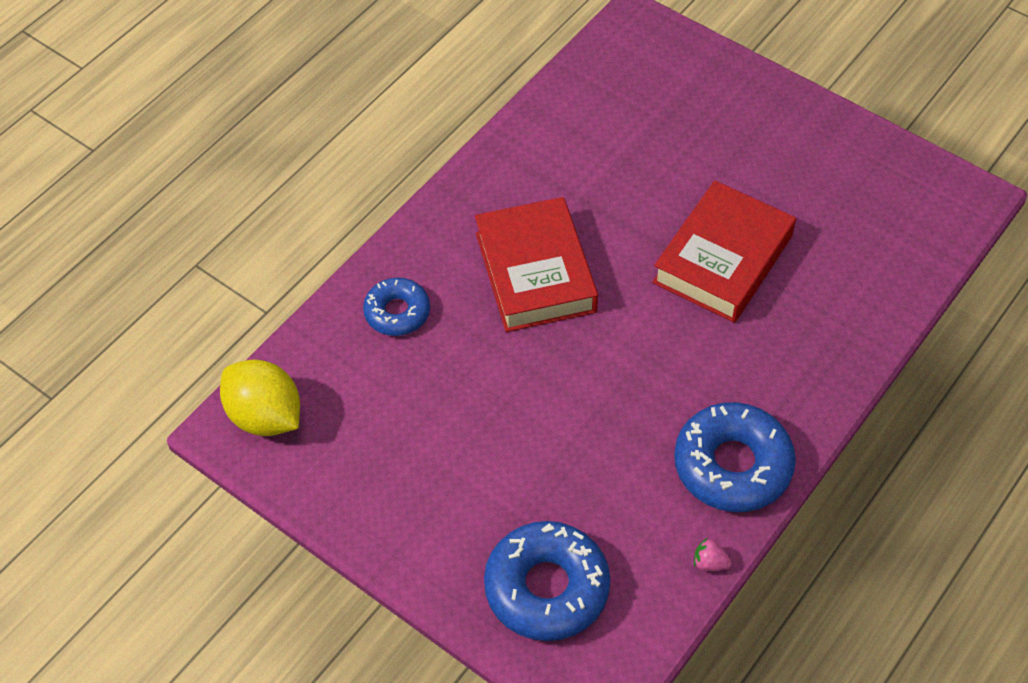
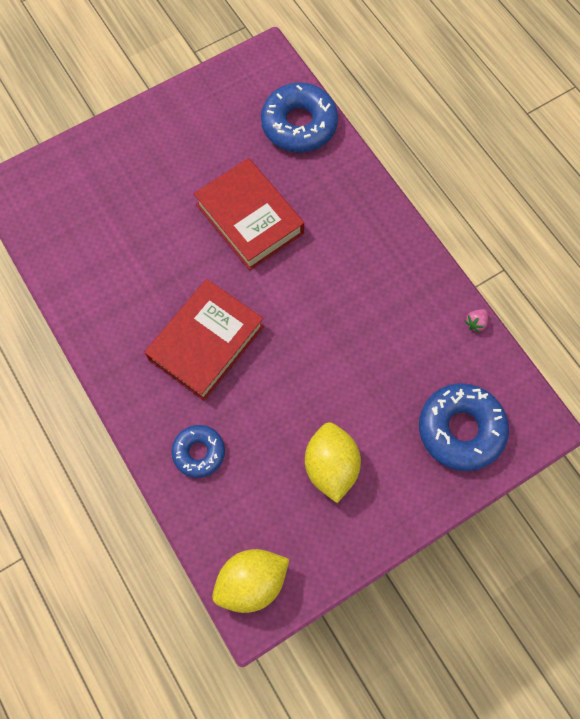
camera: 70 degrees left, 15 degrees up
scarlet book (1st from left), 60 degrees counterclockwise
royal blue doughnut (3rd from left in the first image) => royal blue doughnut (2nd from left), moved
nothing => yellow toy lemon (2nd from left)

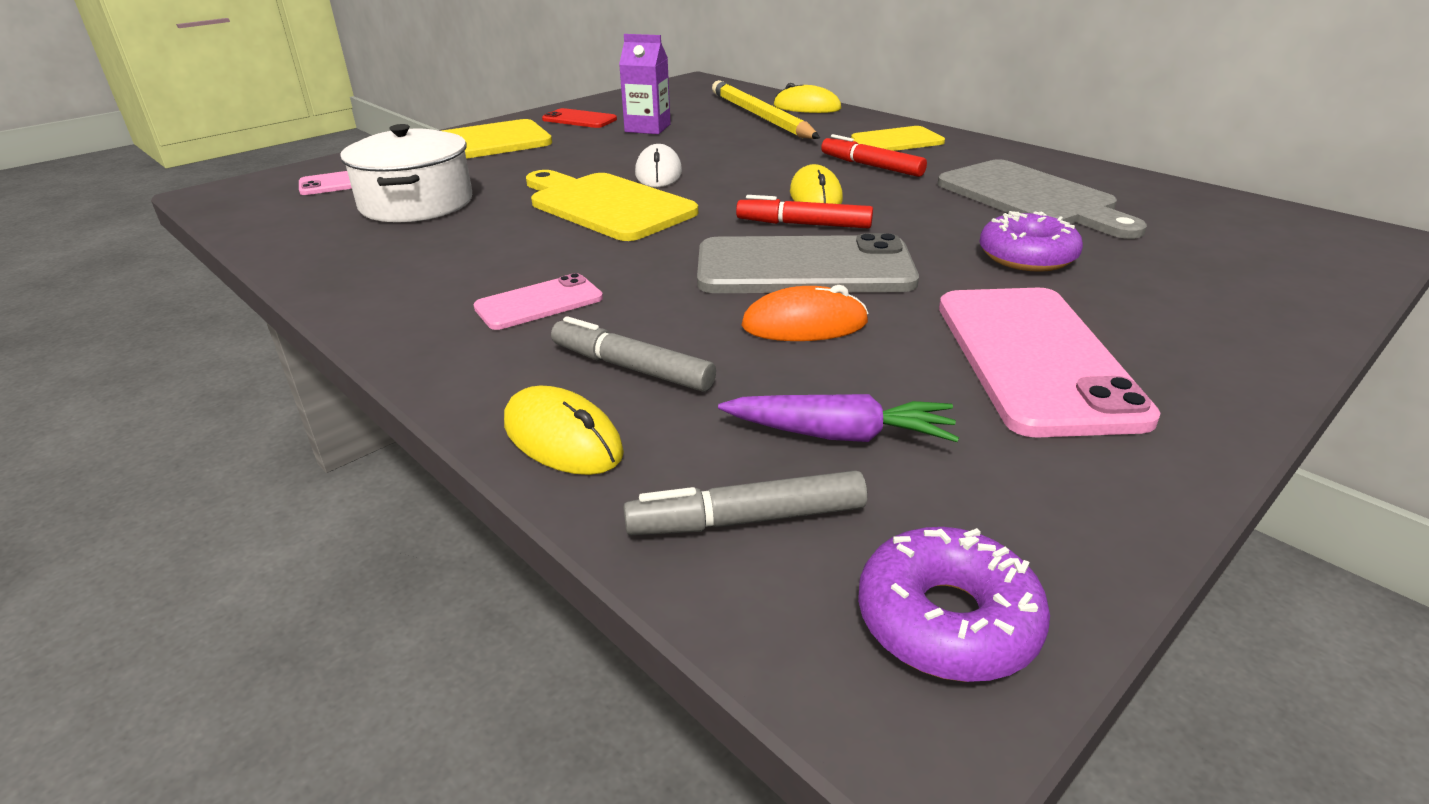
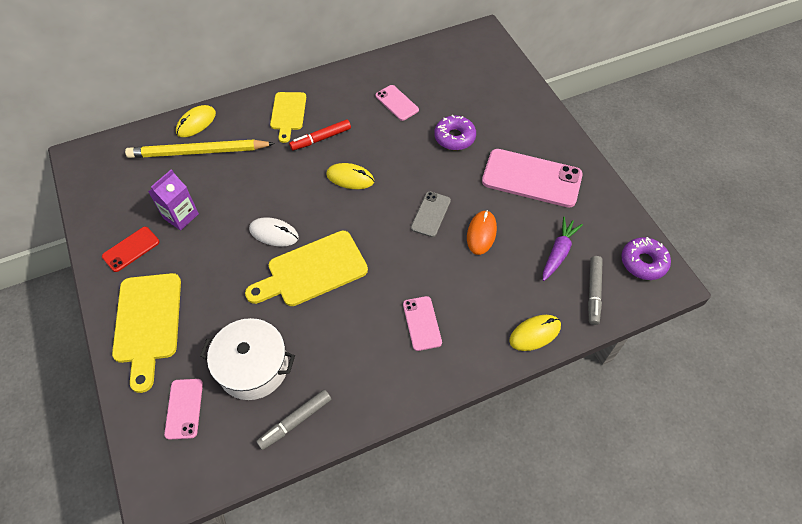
camera: 70 degrees left, 25 degrees up
gray felt pen (1st from left), moved
gray bread board => rosy phone (2nd from left)
gray phone, x0.52
scarlet felt pen (1st from left) => nothing

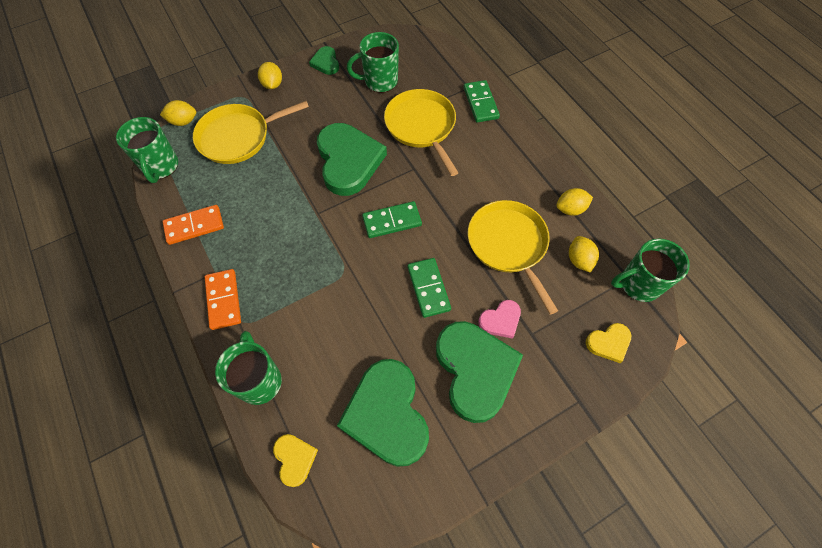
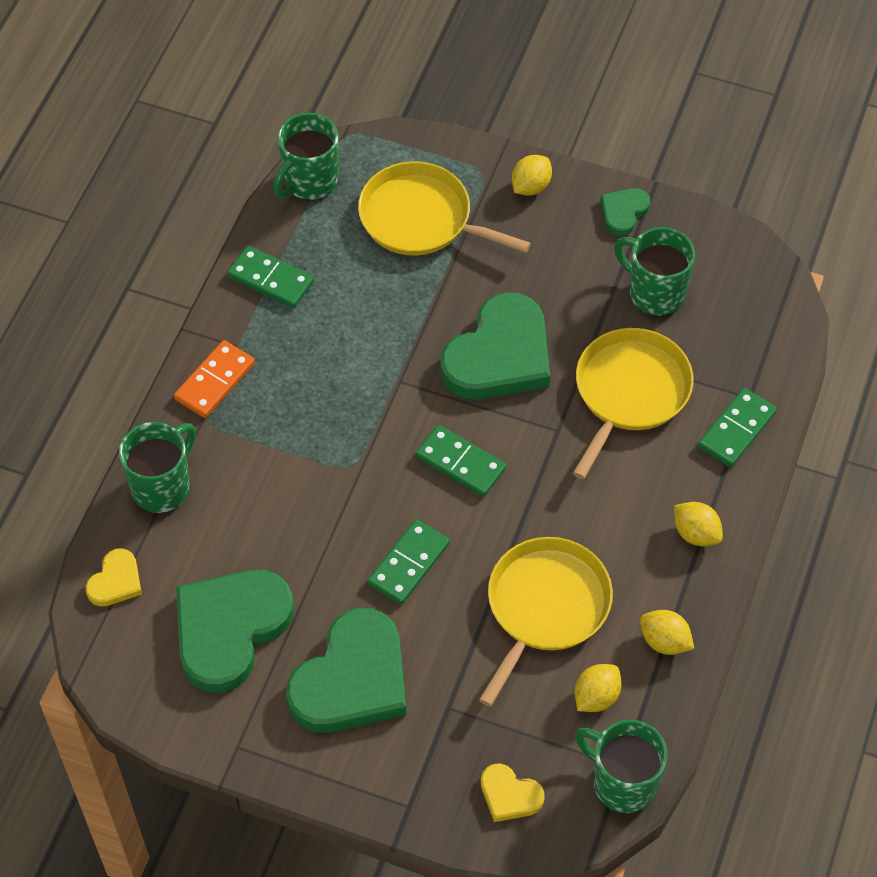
camera: 50 degrees right, 5 degrees down
bright orange domino (1st from left) => emerald domino (1st from left)
yellow toy lemon (1st from left in the first image) => yellow toy lemon (4th from left), moved
rosy love heart => nothing

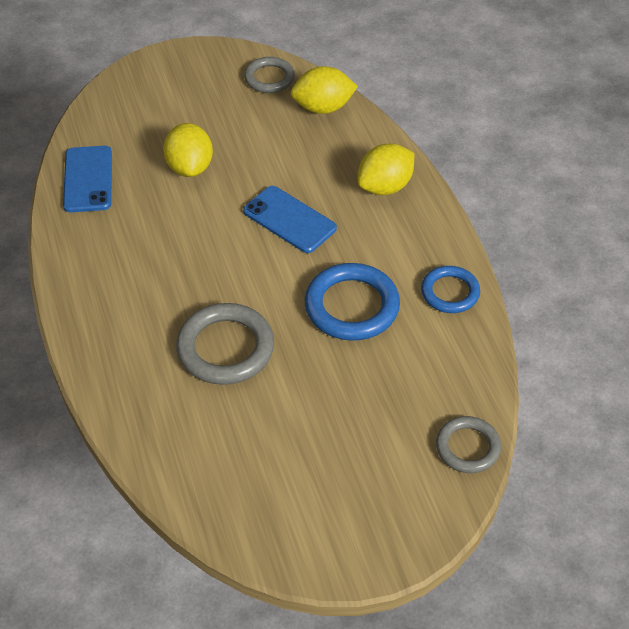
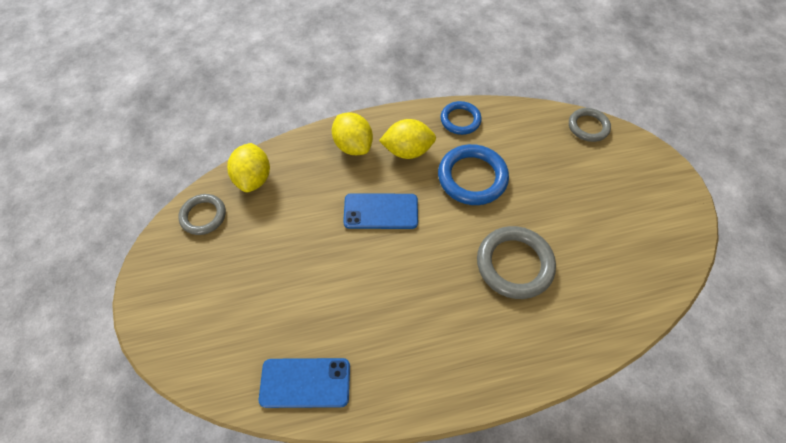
camera: 85 degrees left, 10 degrees up
royal blue phone (2nd from left), 45 degrees clockwise
yellow toy lemon (1st from left in the first image) => yellow toy lemon (3rd from left), moved

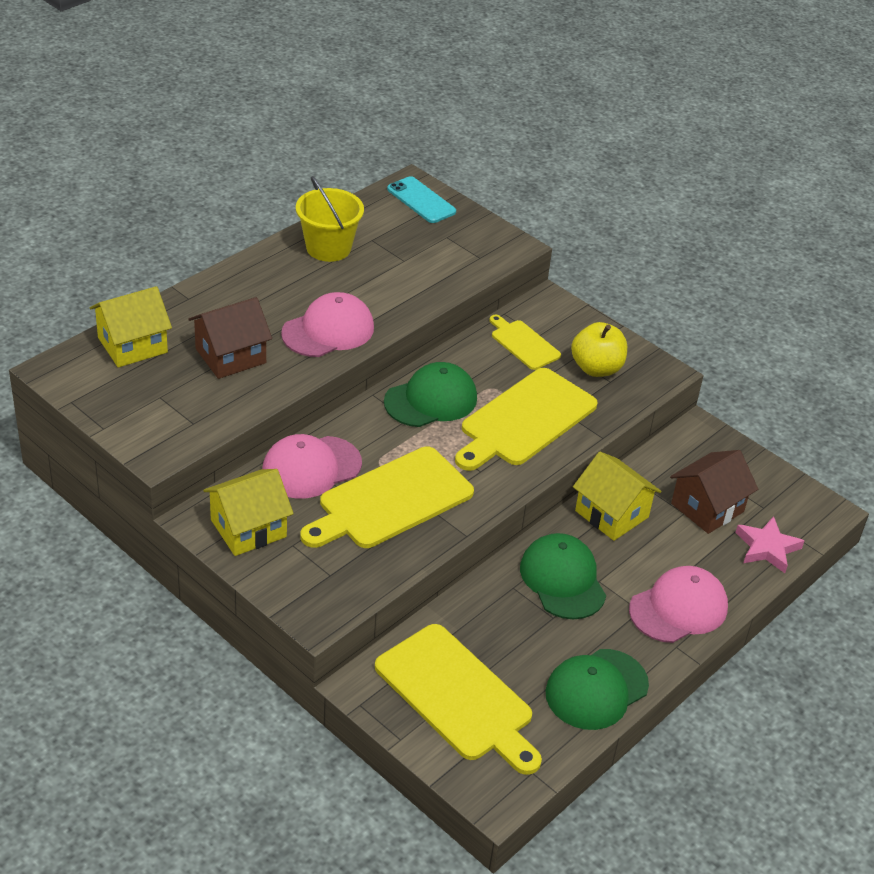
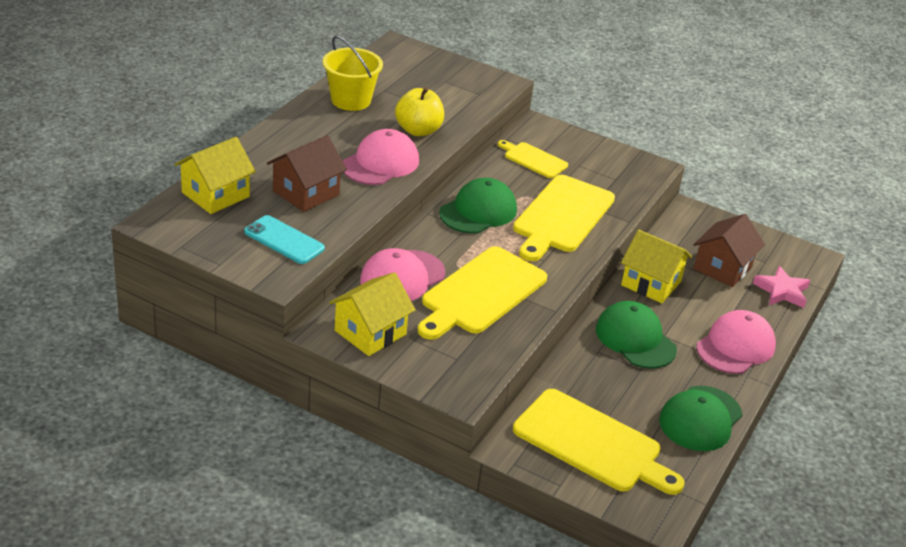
camera: 15 degrees left, 5 degrees down
turquoise phone, moved
yellow toy apple, moved

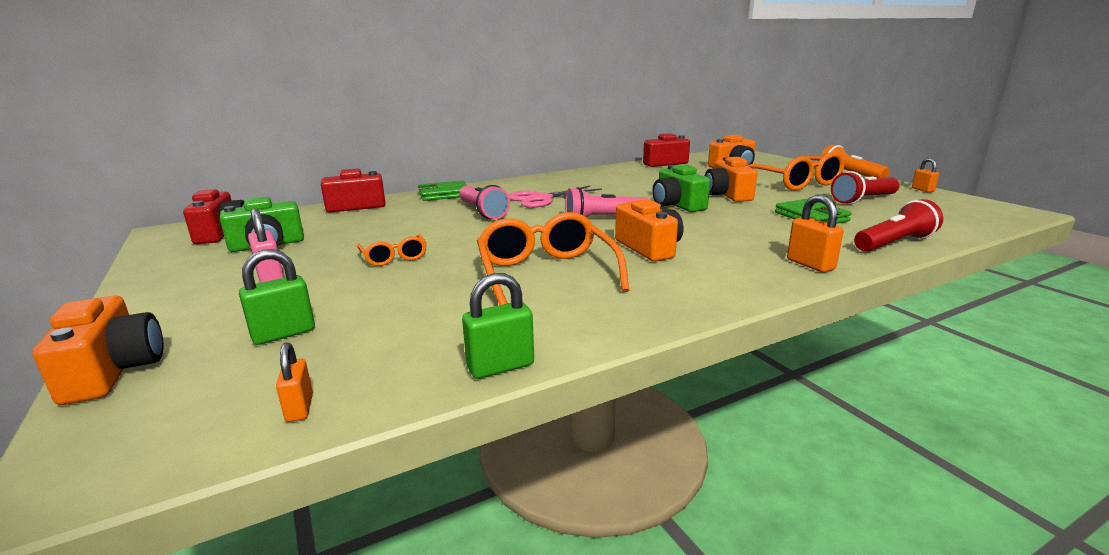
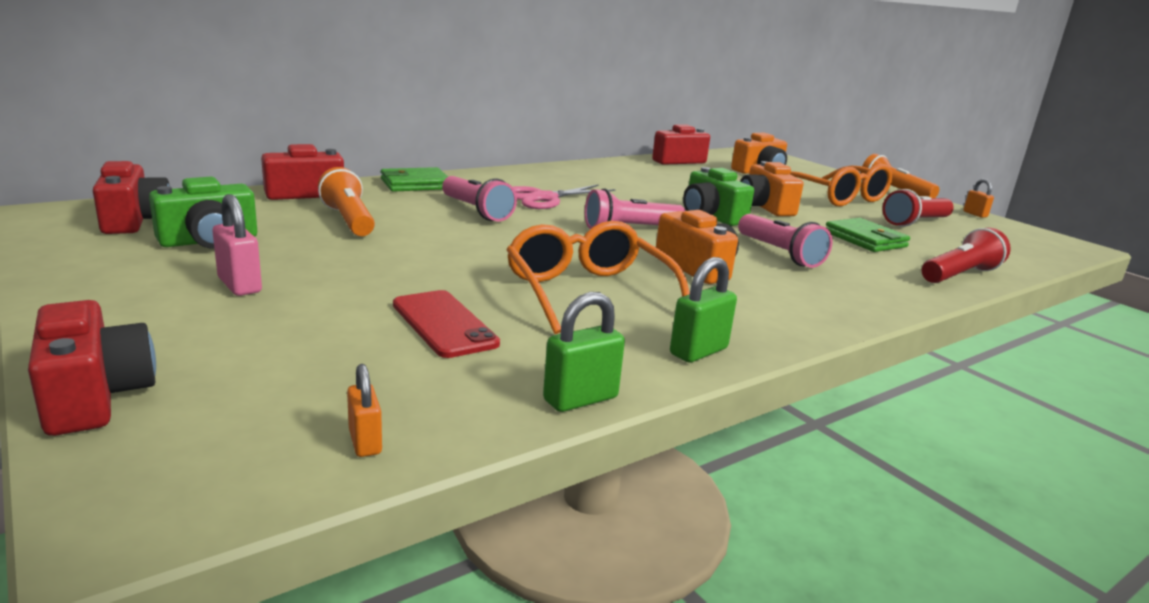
camera: 10 degrees left, 0 degrees up
bright orange compact camera (1st from left) => scarlet compact camera (1st from left)
nothing => bright orange torch (1st from left)
nothing => scarlet phone
emerald small lock (1st from left in the first image) => emerald small lock (2nd from left), moved
nothing => rosy torch (3rd from left)
bright orange glasses (1st from left) => nothing
bright orange small lock (2nd from left) => nothing

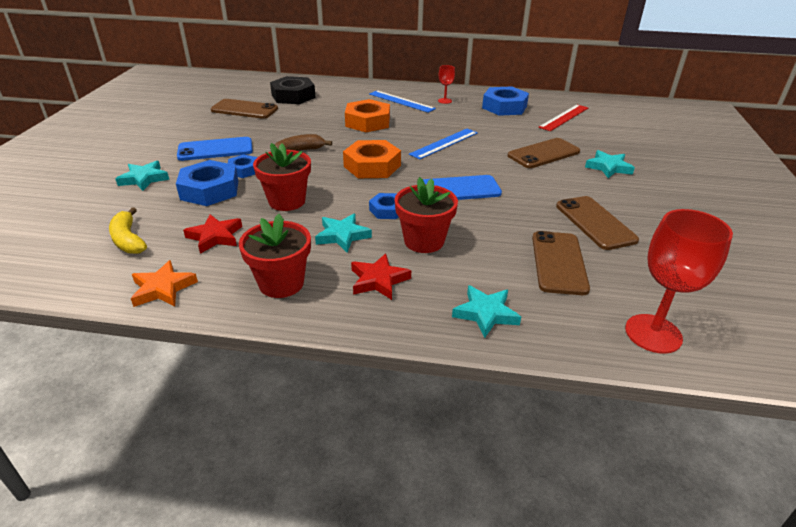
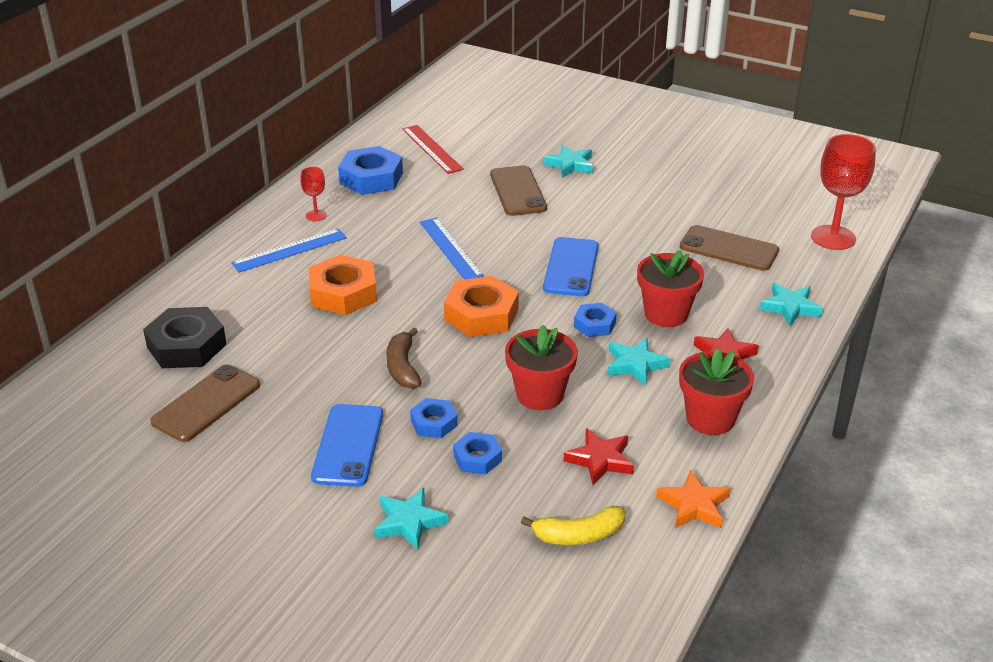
camera: 70 degrees left, 0 degrees up
royal blue hex nut (1st from left in the first image) => royal blue hex nut (3rd from left), x0.56
dark brown phone (4th from left) => nothing

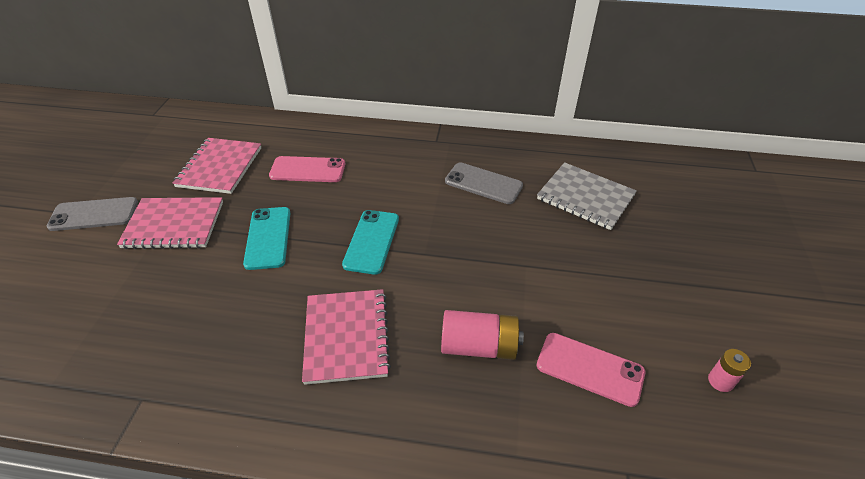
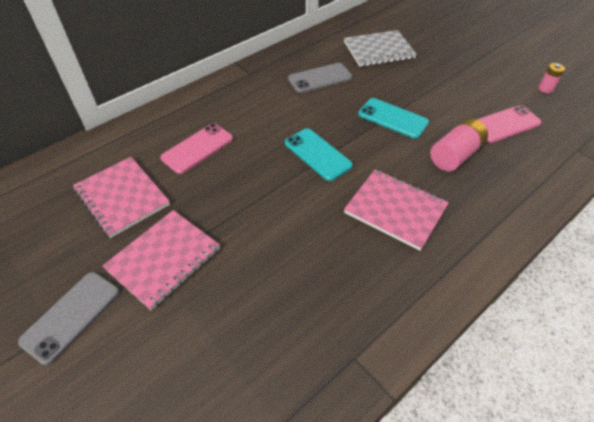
camera: 50 degrees left, 5 degrees up
turquoise phone (1st from left in the first image) => turquoise phone (2nd from left), moved

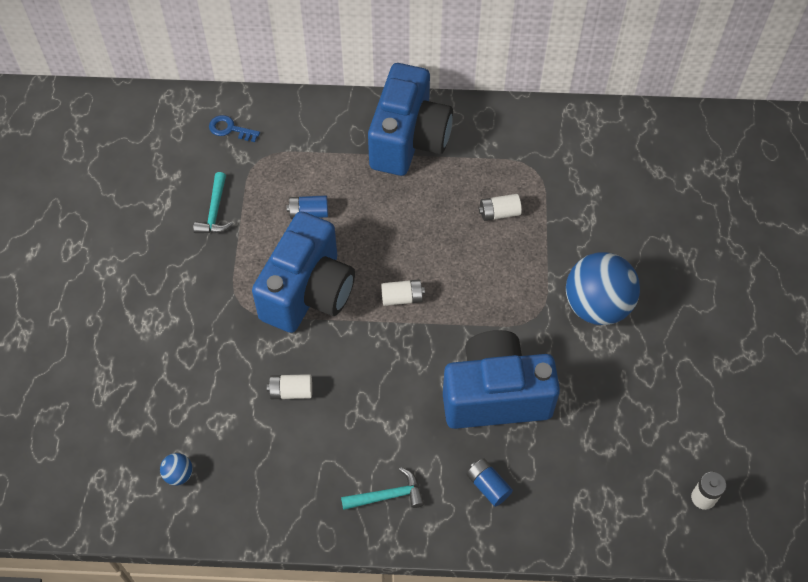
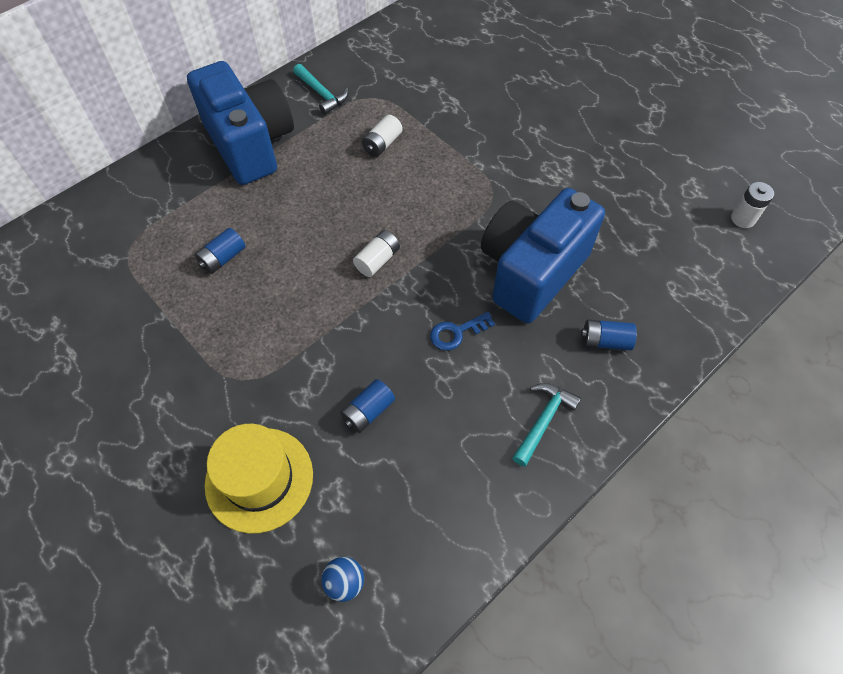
camera: 45 degrees left, 0 degrees up
nothing => yellow tall hat
turquoise hammer (1st from left), moved
pure white power cell (1st from left) => royal blue power cell (2nd from left)
royal blue key, moved
royal blue compact camera (1st from left) => nothing
royal blue play ball (2nd from left) => nothing

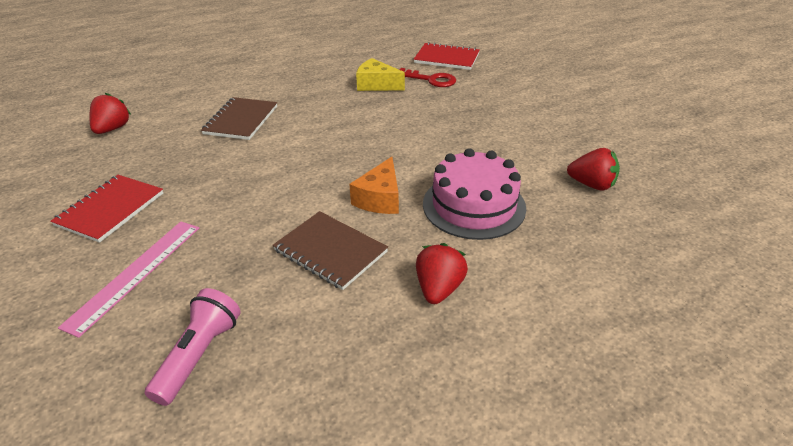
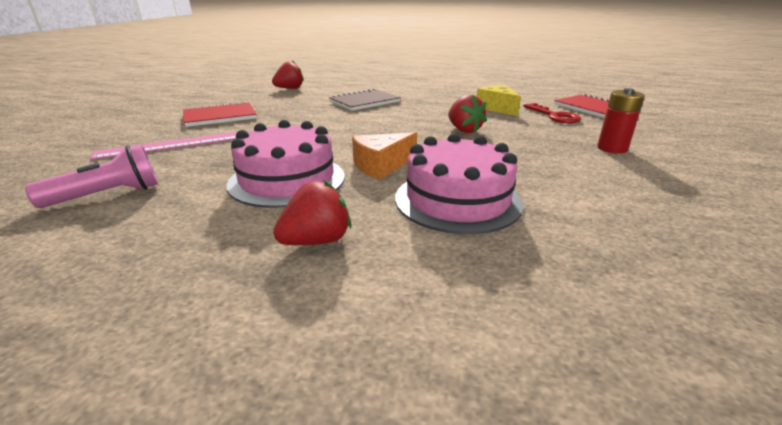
camera: 40 degrees right, 10 degrees down
dark brown notebook (2nd from left) => rosy layer cake (1st from left)
scarlet toy strawberry (3rd from left), moved
nothing => scarlet power cell

